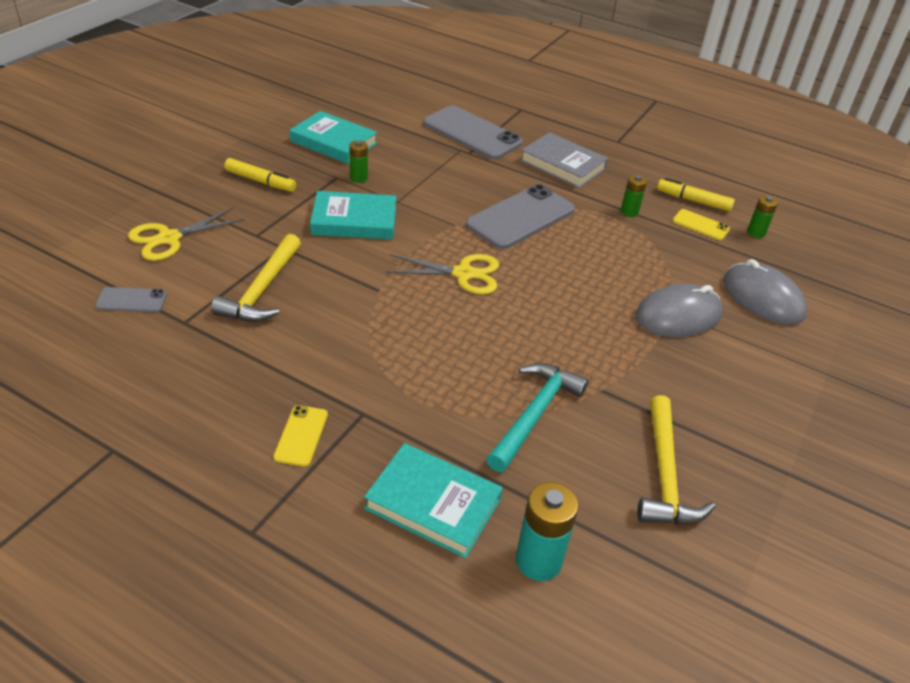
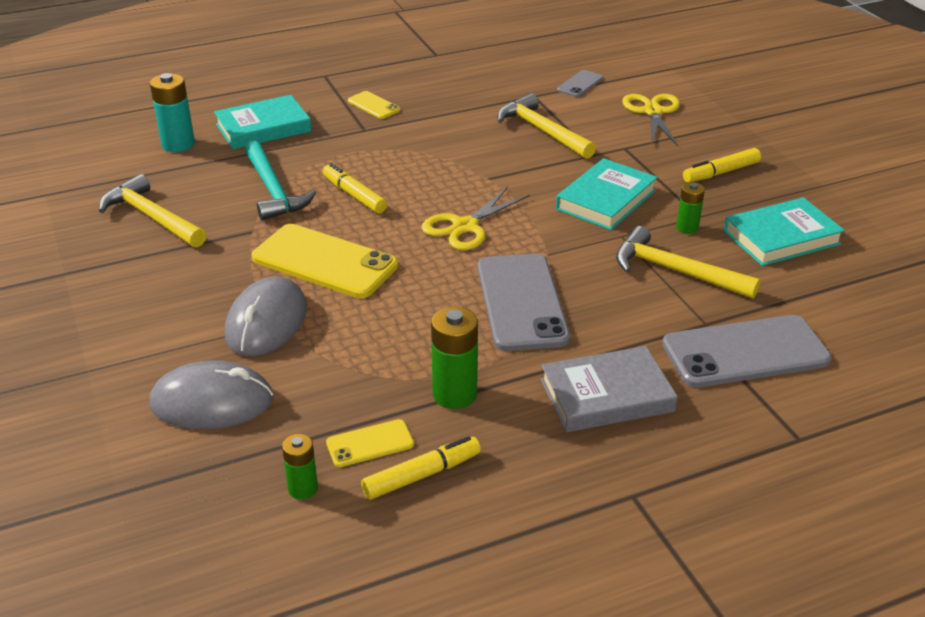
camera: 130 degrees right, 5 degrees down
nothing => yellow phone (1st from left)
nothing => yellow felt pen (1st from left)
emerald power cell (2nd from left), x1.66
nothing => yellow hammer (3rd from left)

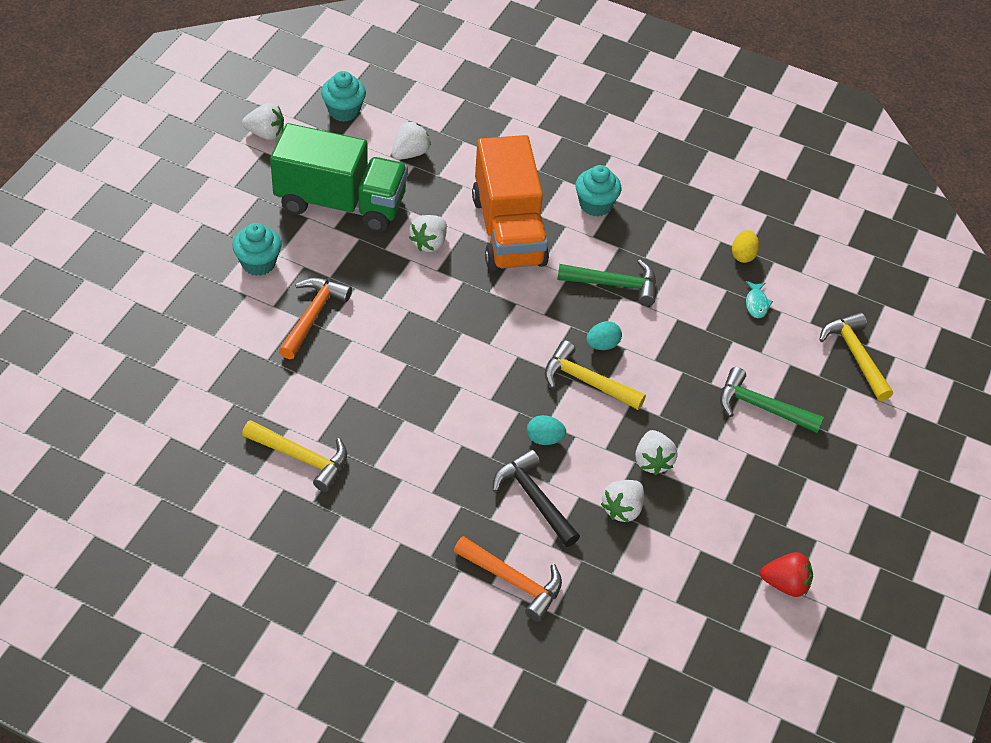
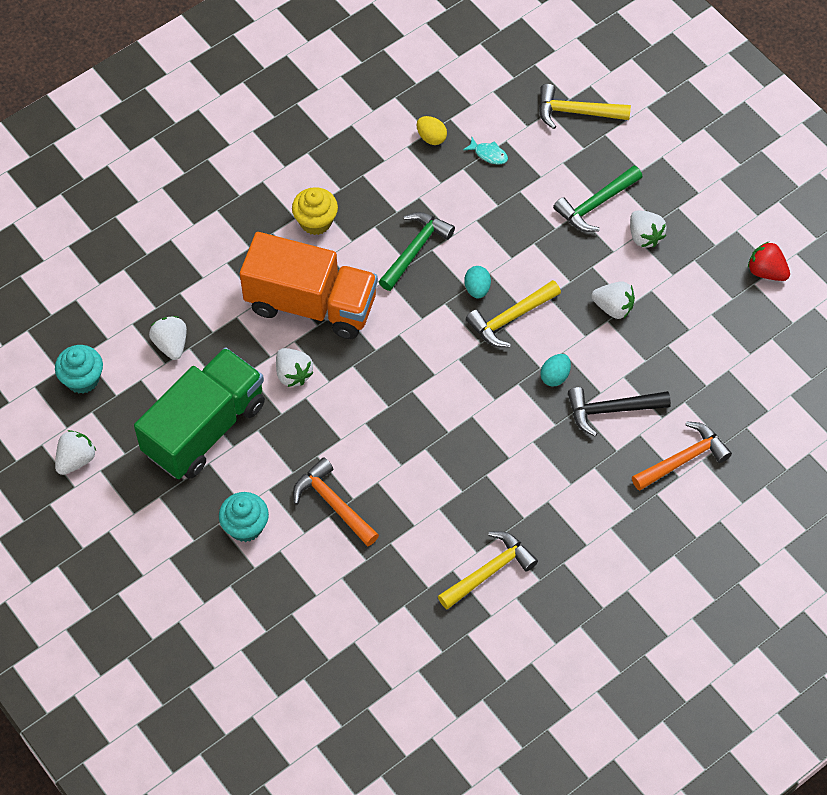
camera: 60 degrees left, 10 degrees up
turquoise cupcake (3rd from left) => yellow cupcake
pure white toy strawberry (4th from left in the first image) => pure white toy strawberry (5th from left), moved
scarlet toy strawberry, 90 degrees counterclockwise

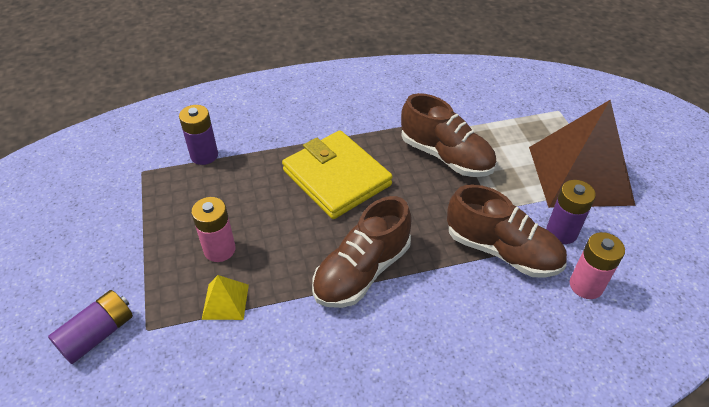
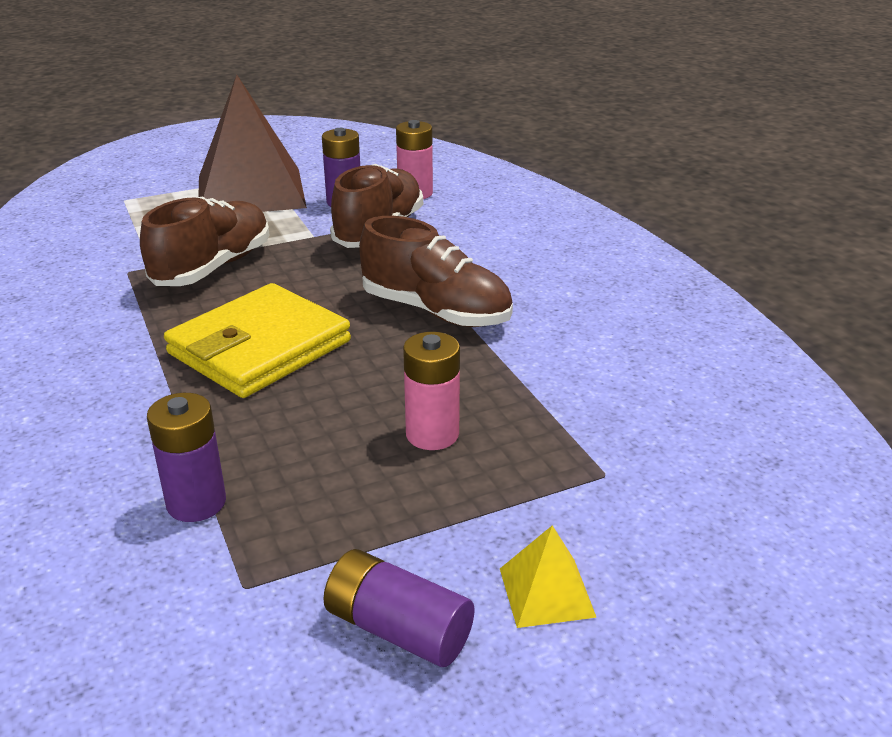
camera: 100 degrees left, 15 degrees down
violet power cell (1st from left in the first image) => violet power cell (3rd from left), moved
yellow pyramid shape, moved

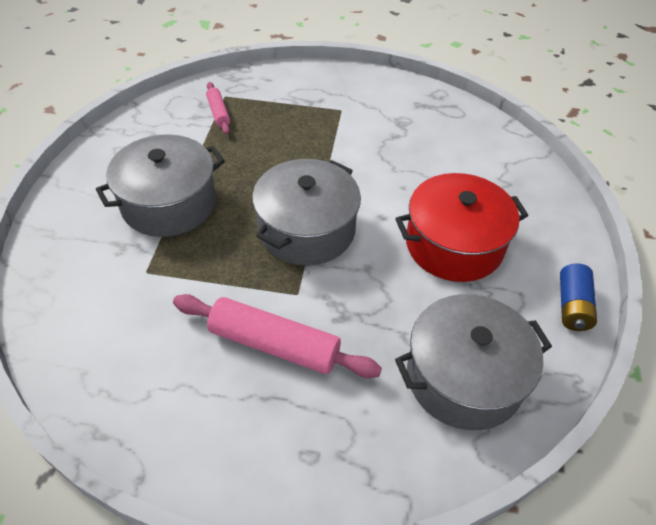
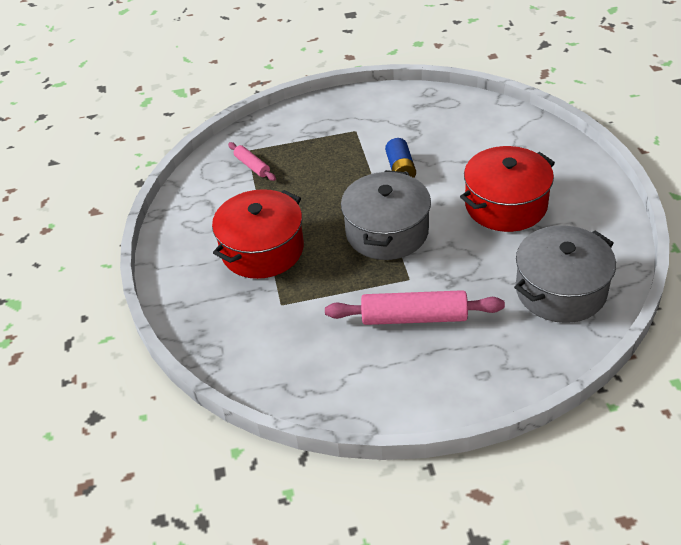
camera: 15 degrees left, 5 degrees down
gray stockpot (1st from left) => scarlet stockpot (1st from left)
royal blue power cell, moved

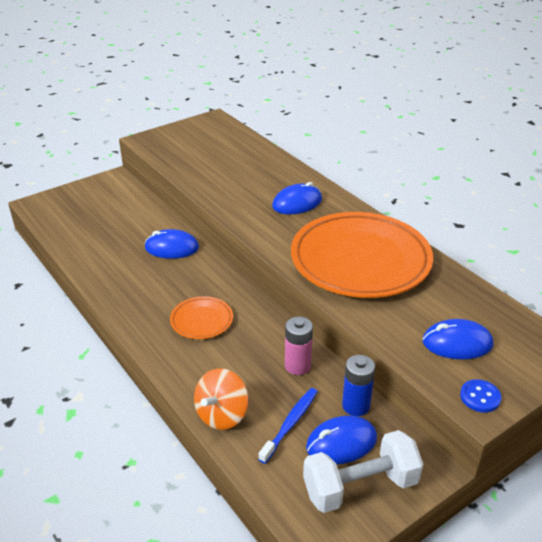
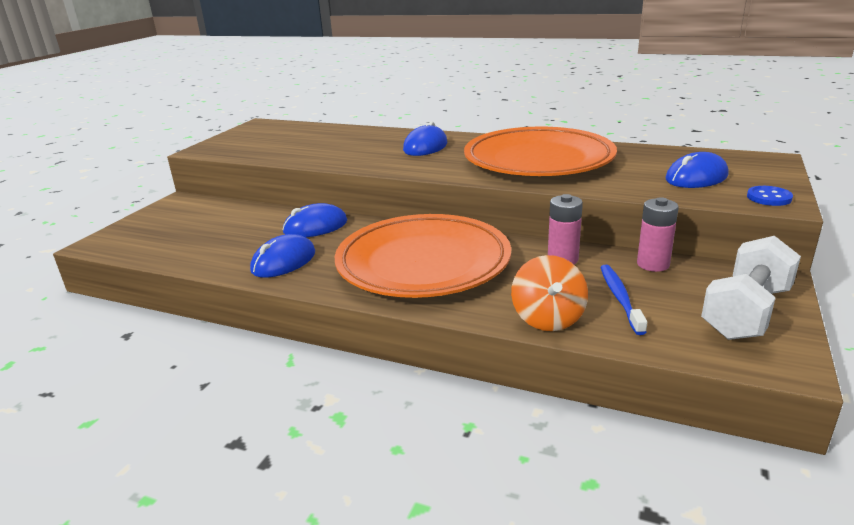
camera: 30 degrees left, 10 degrees down
royal blue computer mouse (3rd from left in the first image) => royal blue computer mouse (1st from left), moved
bright orange flat dish (1st from left), x2.27
royal blue power cell => rosy power cell (2nd from left)

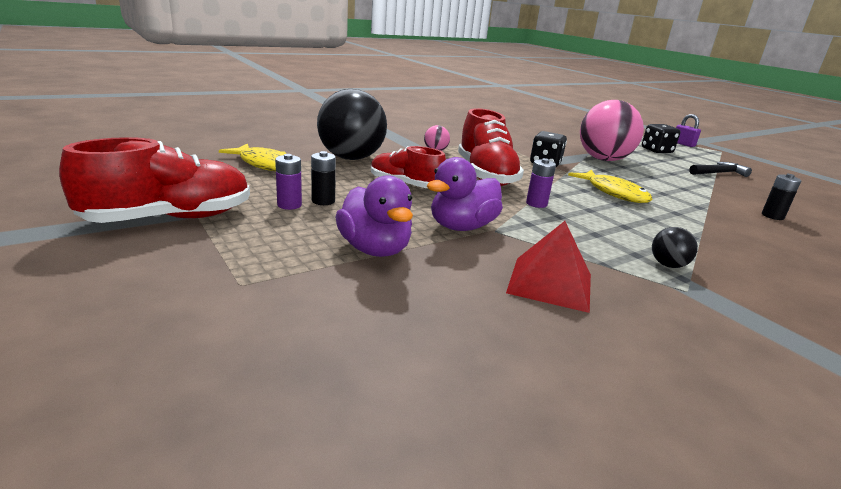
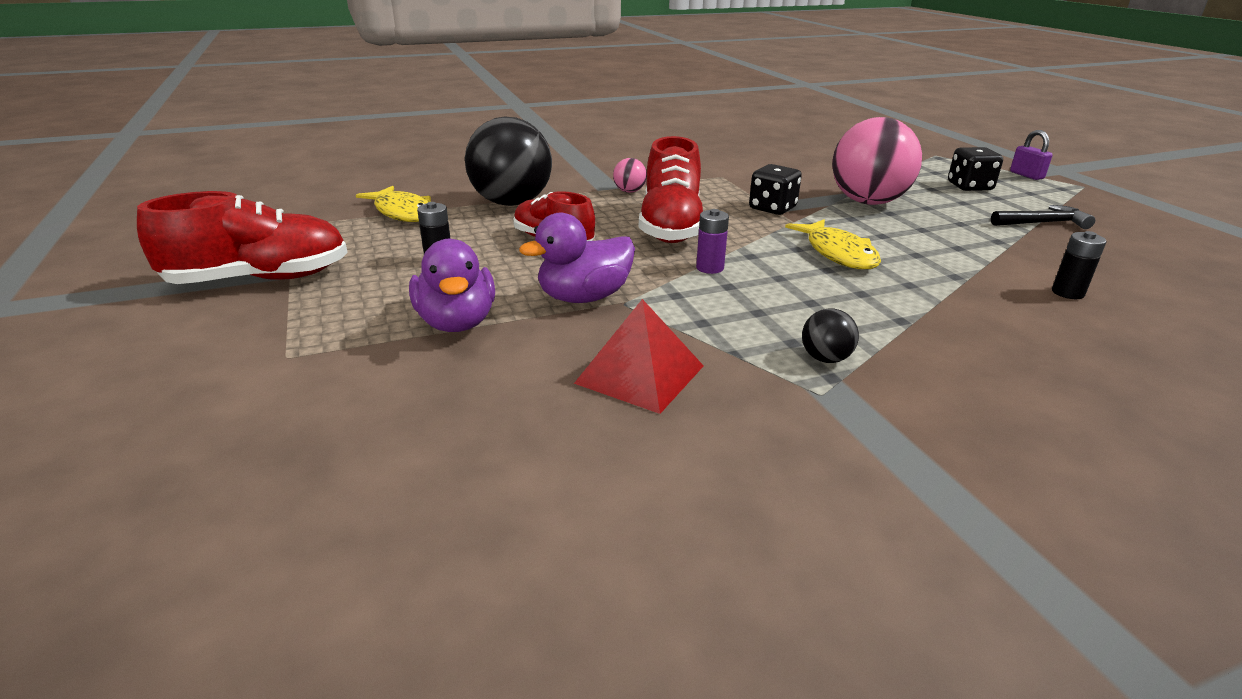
camera: 15 degrees right, 5 degrees up
violet power cell (1st from left) => nothing

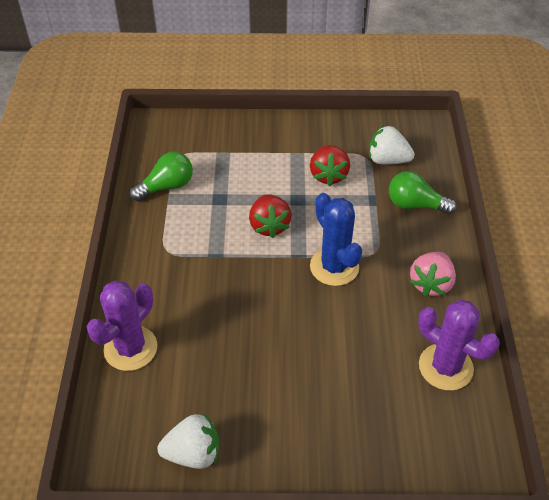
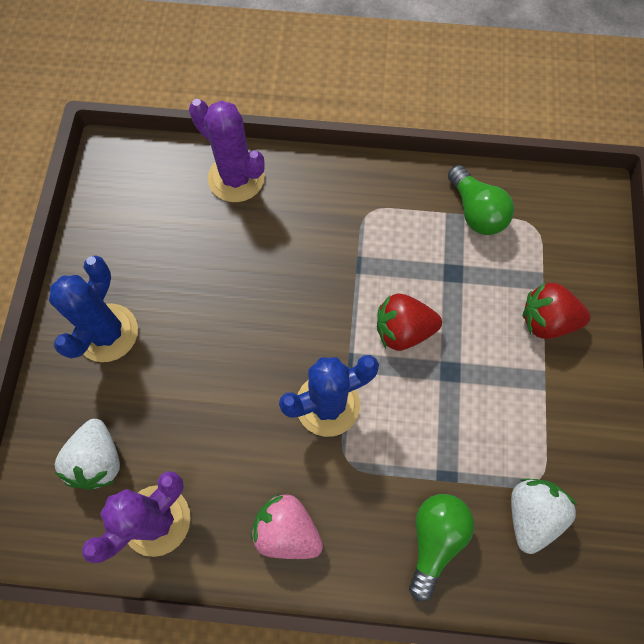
camera: 95 degrees right, 20 degrees up
nothing => royal blue saguaro cactus (1st from left)
pure white toy strawberry (1st from left), moved
scarlet toy strawberry (2nd from left), moved

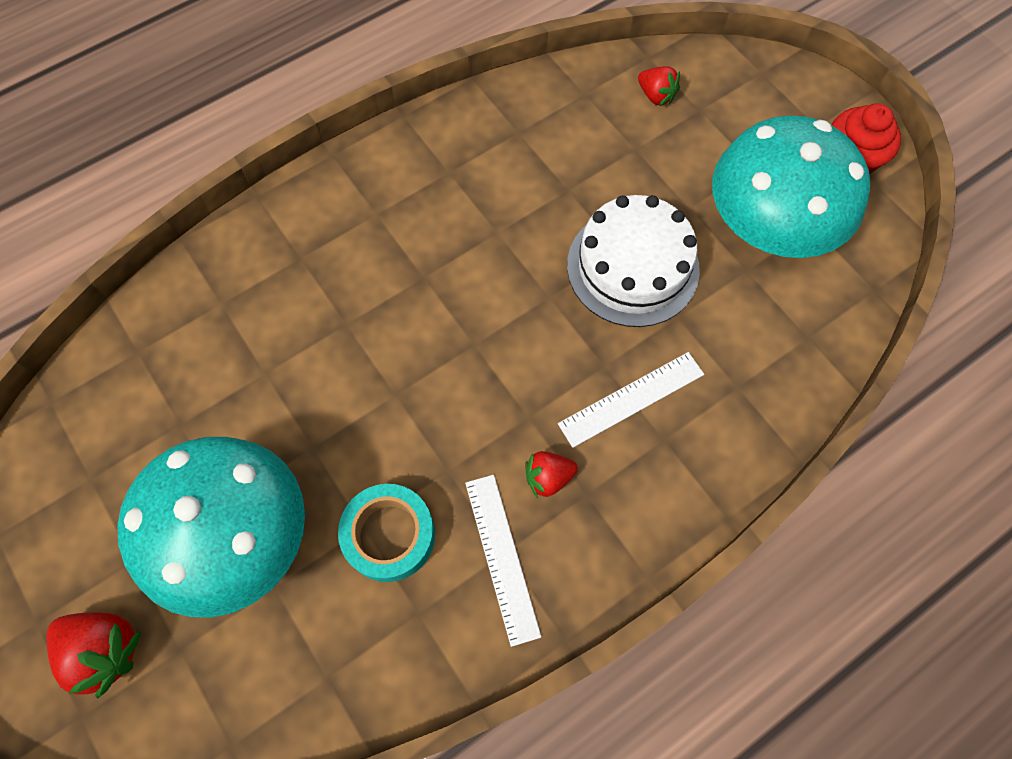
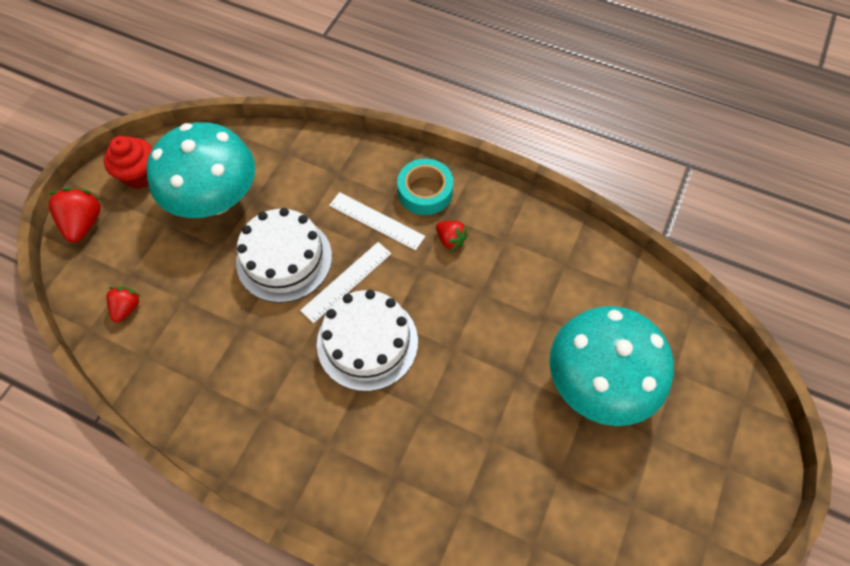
camera: 120 degrees left, 5 degrees down
scarlet toy strawberry (1st from left), moved
pure white ruler (1st from left), moved
nothing => pure white layer cake (2nd from left)
turquoise sticky tape, moved

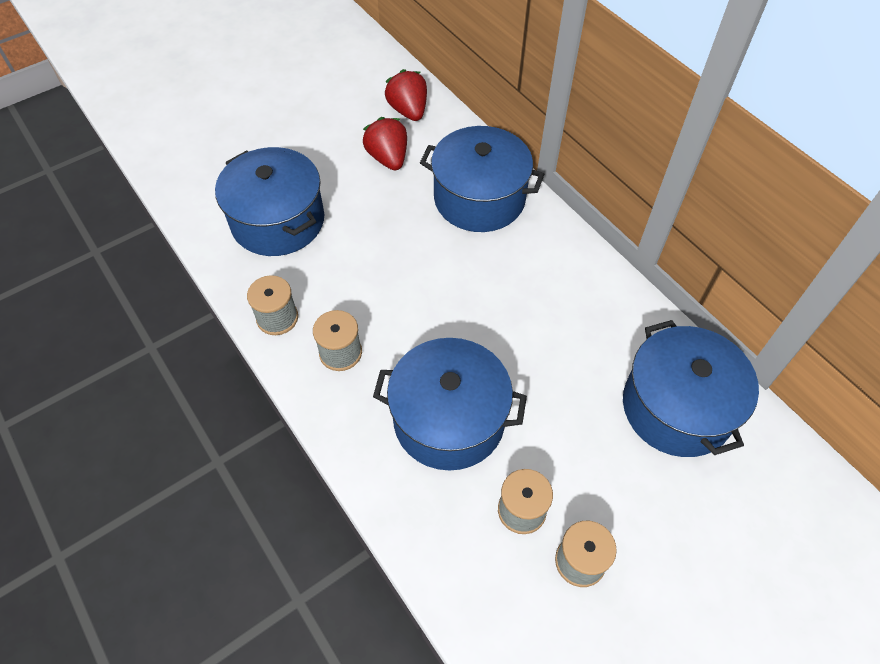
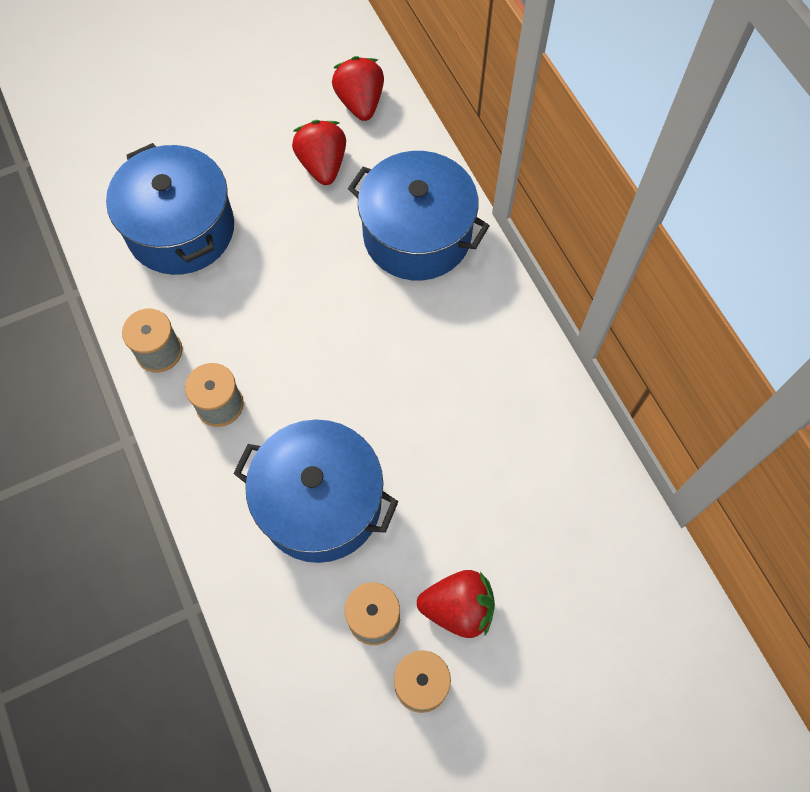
camera: 10 degrees right, 10 degrees up
nothing => scarlet toy strawberry (3rd from left)
royal blue stockpot (4th from left) => nothing

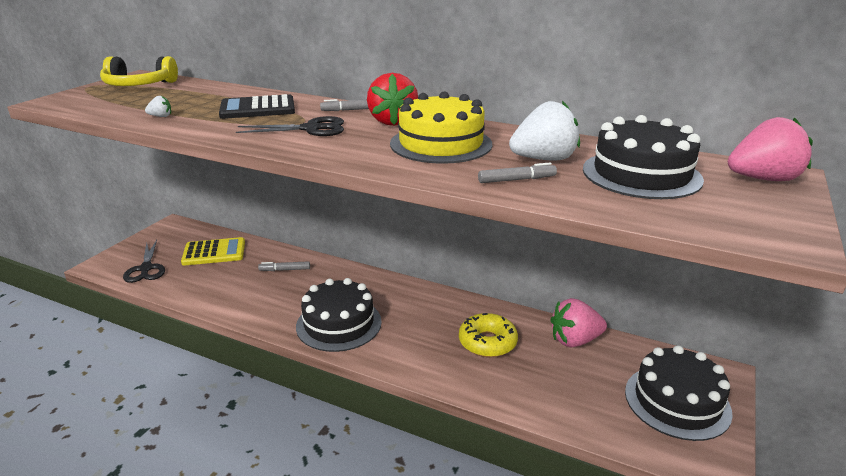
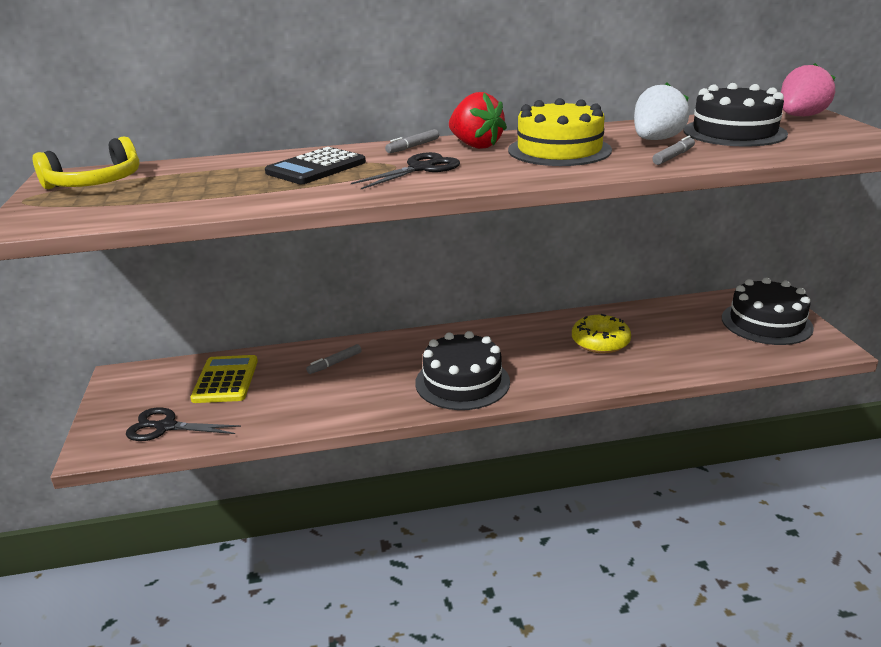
camera: 35 degrees left, 0 degrees up
black shears (1st from left), 150 degrees clockwise
yellow pocket calculator, 45 degrees counterclockwise
pure white toy strawberry (1st from left) => nothing
rosy toy strawberry (1st from left) => nothing

